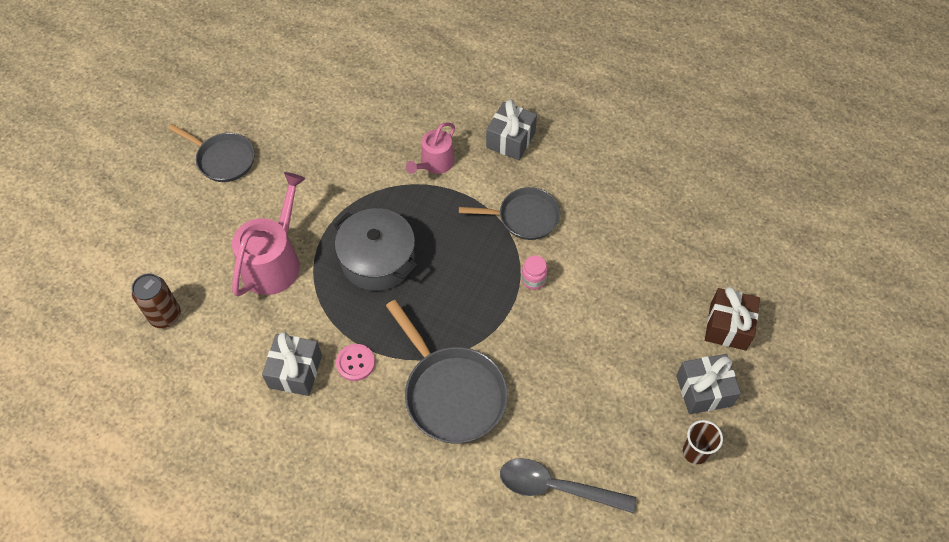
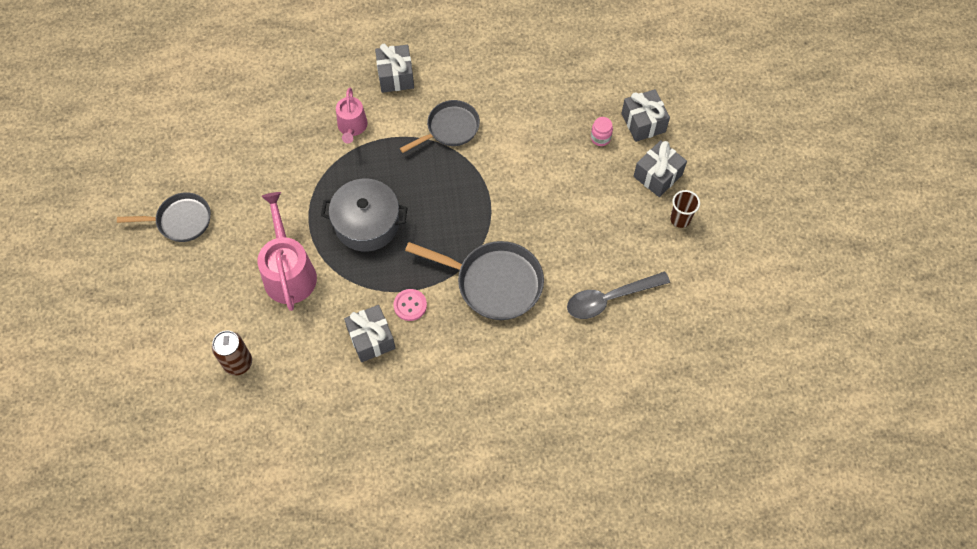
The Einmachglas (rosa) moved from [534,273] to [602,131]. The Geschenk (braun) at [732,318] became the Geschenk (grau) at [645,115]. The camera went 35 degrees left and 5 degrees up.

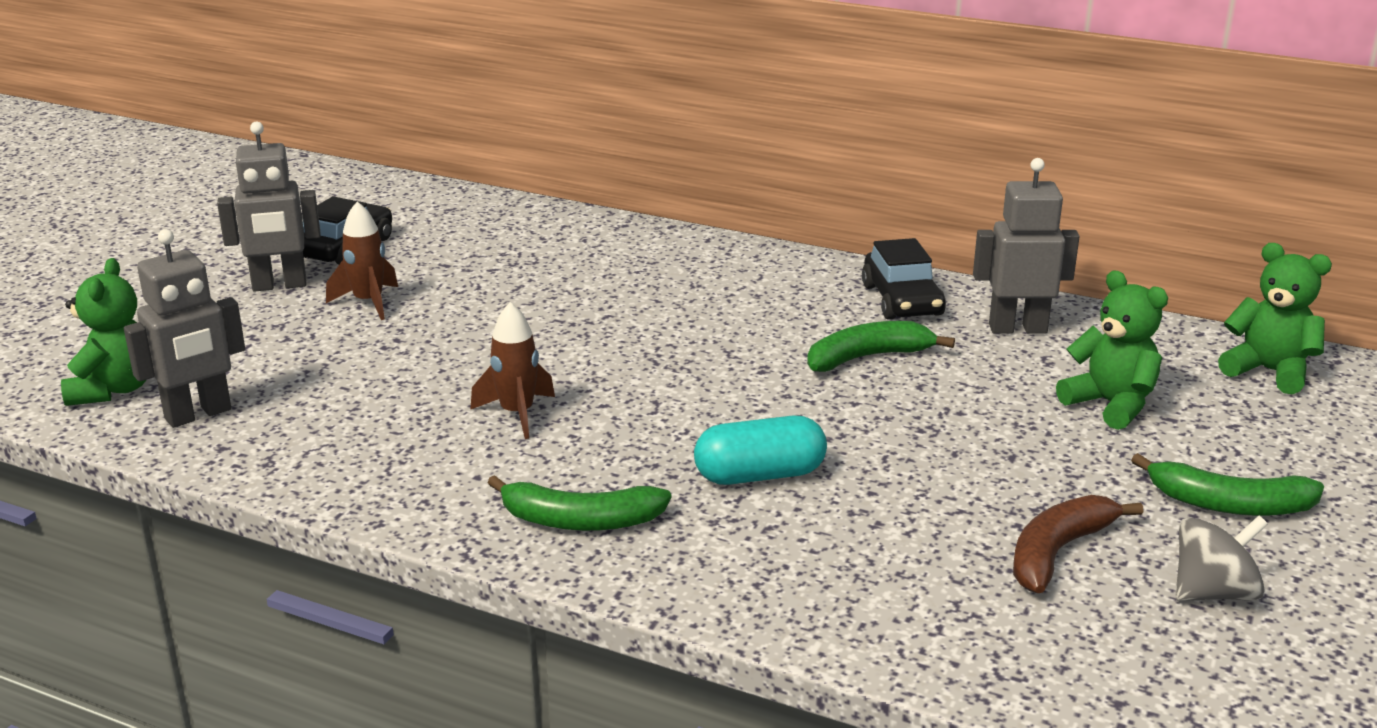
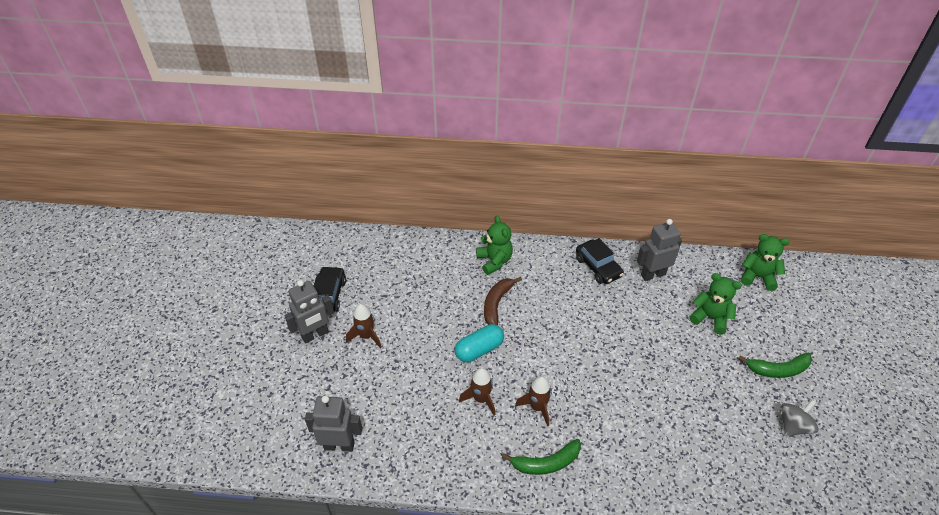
The Roboter (grau) at [184,328] turned 120 degrees counterclockwise. The Kapsel (türkis) moved from [760,450] to [479,343]. The Teddybär (grün) moved from [103,332] to [494,245]. The Banane (braun) moved from [1078,544] to [503,301]. The Rakete (braun) at [533,401] appeared. The Banane (grün) at [881,346] disappeared. The camera went 20 degrees left and 20 degrees up.

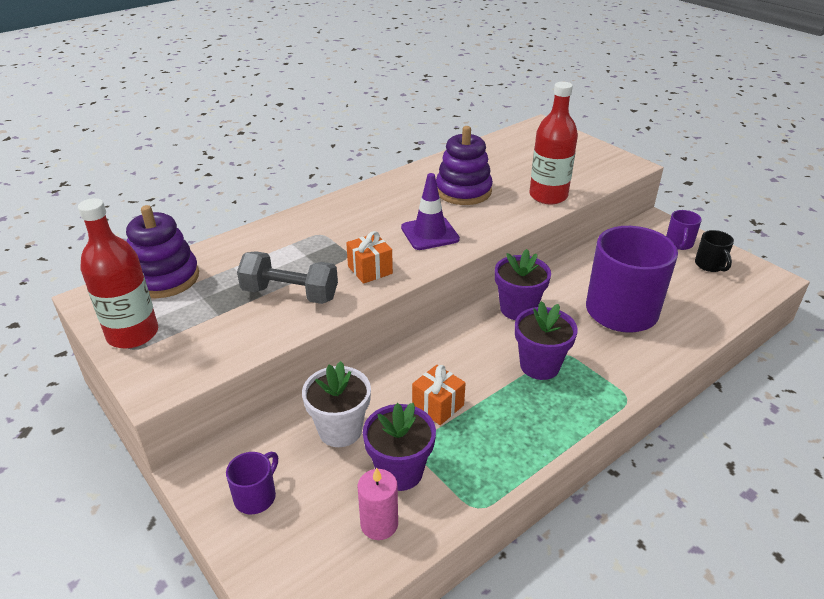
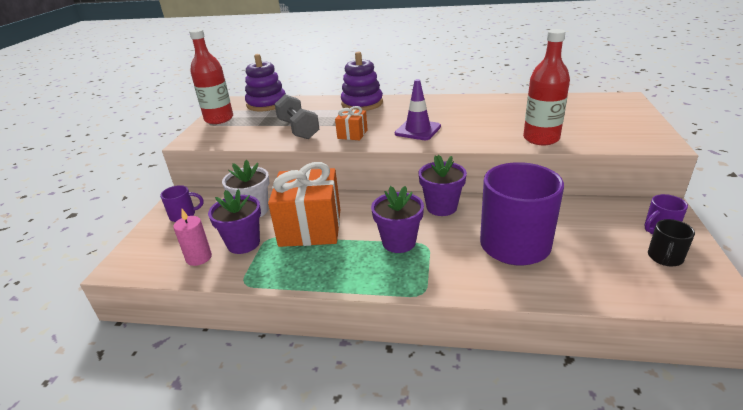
The Geschenk (orange) at [439,395] changed to 2.08 times the size. The Stapelspielzeug (lila) moved from [464,165] to [362,81]. The camera went 50 degrees right and 5 degrees down.

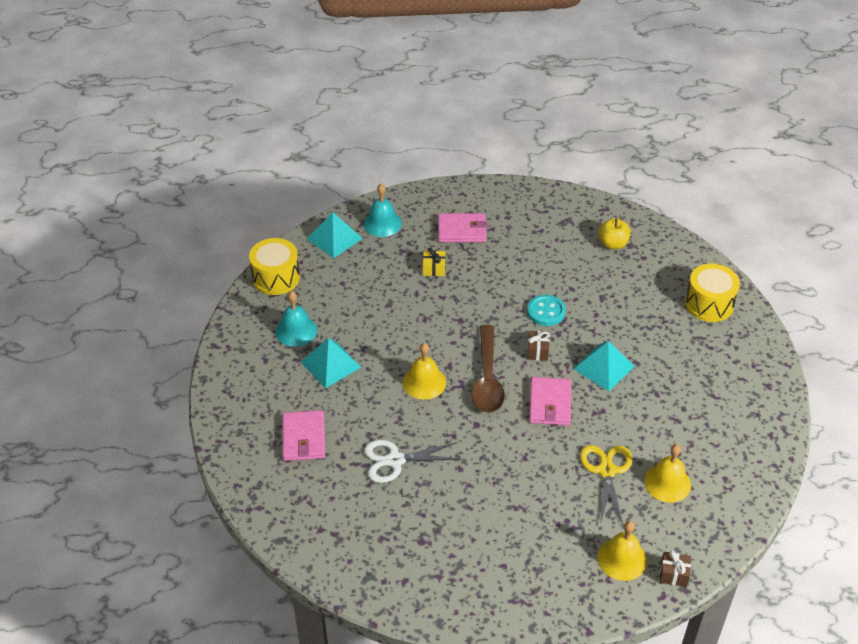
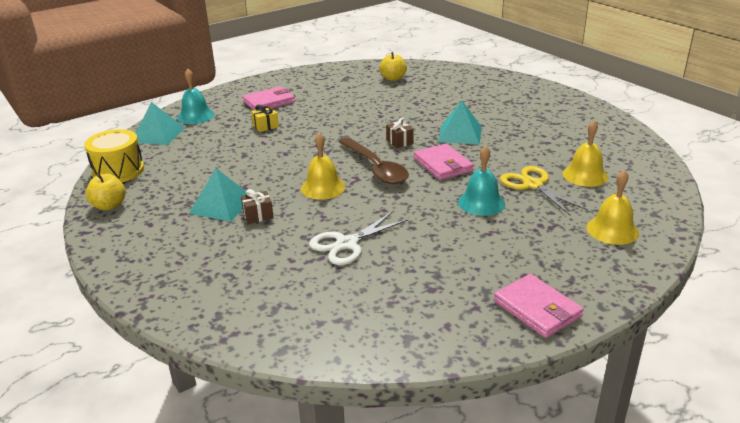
The Apfel (gelb) at [105,192] appeared. The Geschenk (braun) moved from [675,568] to [257,206]. The Glocke (türkis) moved from [296,319] to [481,181]. The Geldbörse (rosa) moved from [304,435] to [539,306]. The Knopf (türkis) at [546,310] disappeared. The Trommel (gelb) at [712,293] disappeared. The camera went 30 degrees left and 15 degrees down.

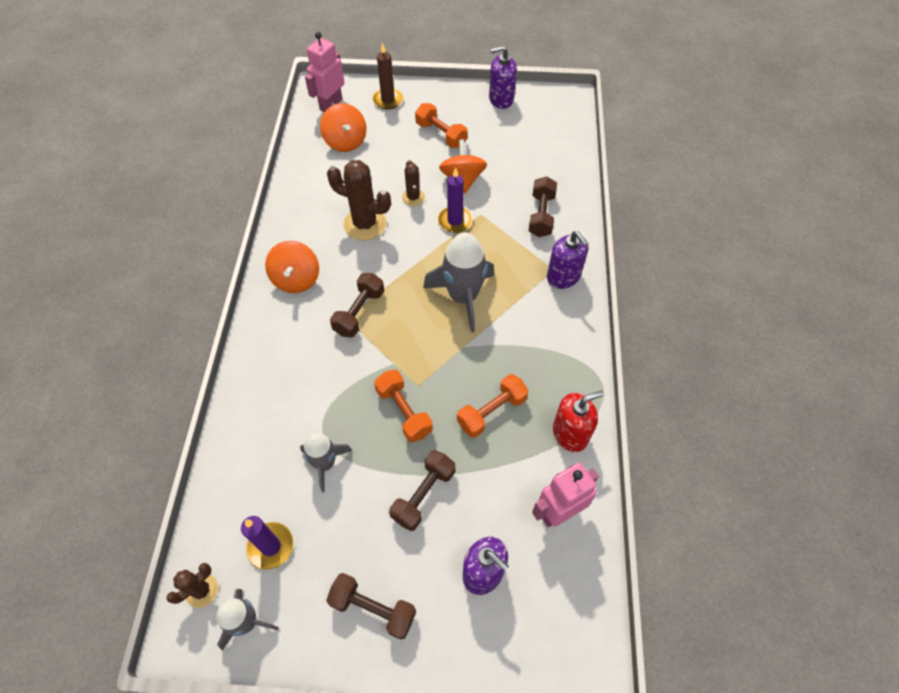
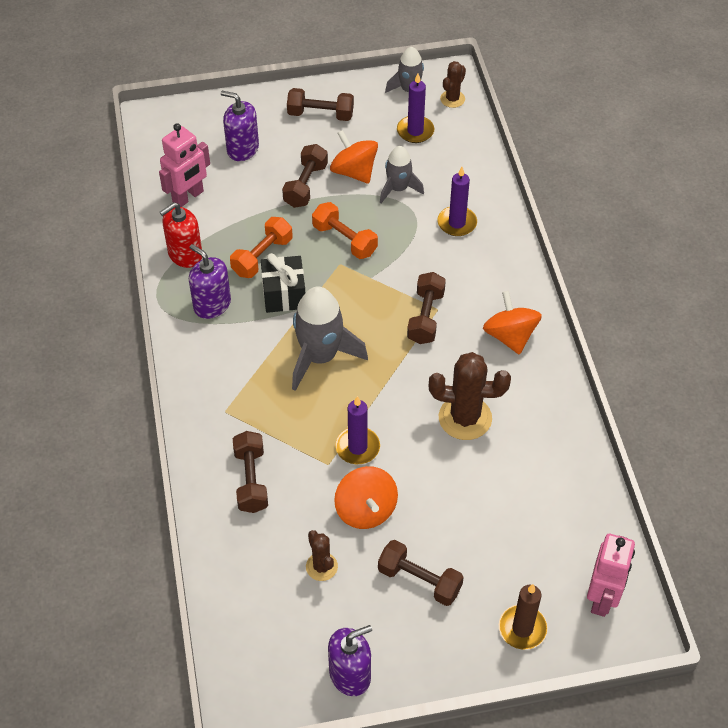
The Seifenspender (lila) moved from [567,260] to [210,281]. The Geschenk (schwarz) at [283,283] appeared. The Kaktus (braun) moved from [413,183] to [322,555]. The Kreisel (orange) moved from [343,127] to [354,157]. The Hantel (orange) at [441,125] became the Hantel (braun) at [421,573]. The Kerze (lila) at [457,201] appeared. The camera went 165 degrees right and 5 degrees down.

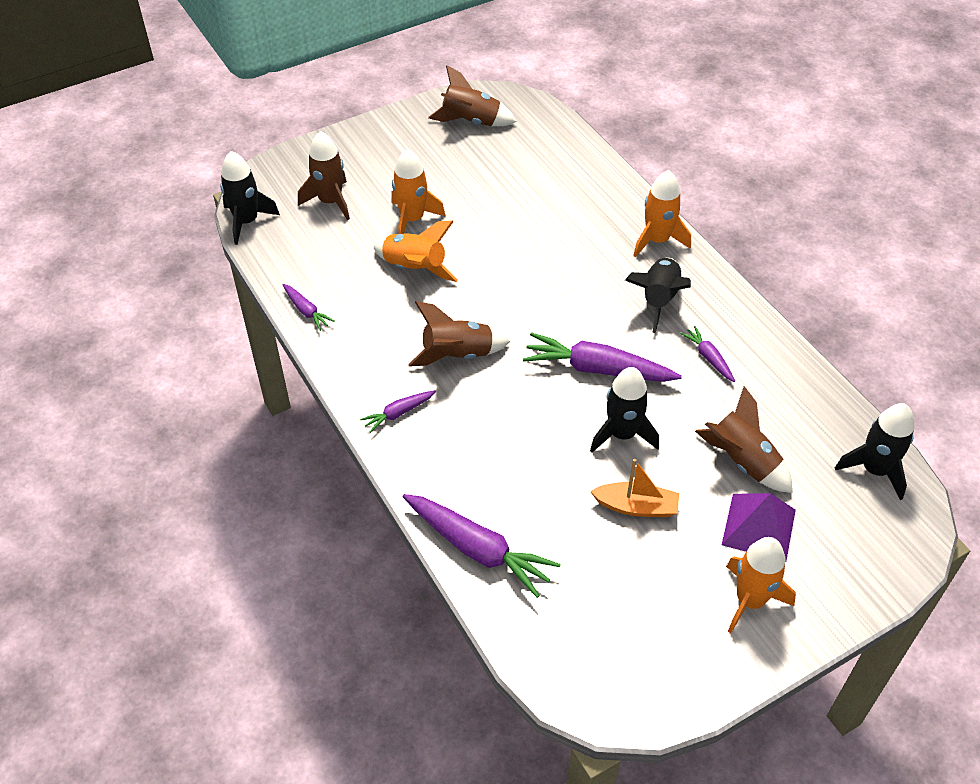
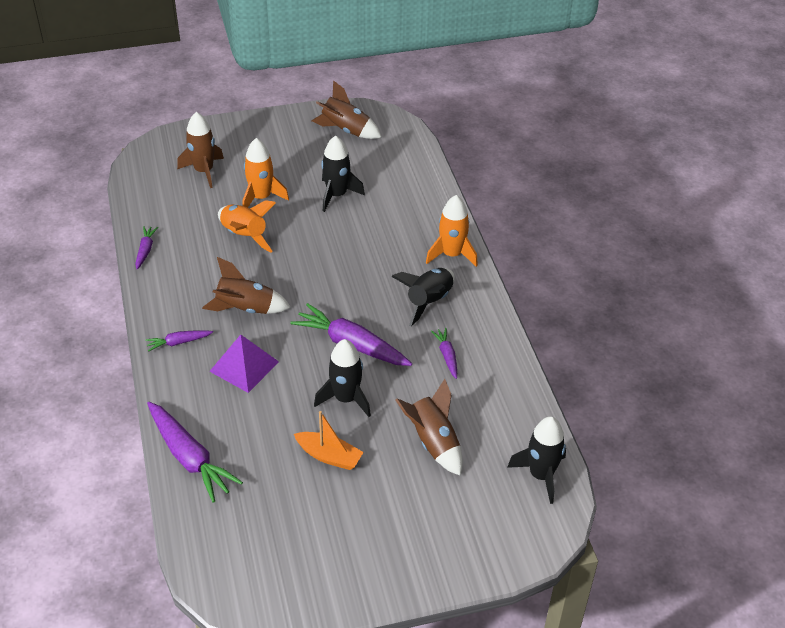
The Karotte (lila) at [308,307] turned 150 degrees counterclockwise. The Pyramide (lila) moved from [759,527] to [244,364]. The Rakete (schwarz) moved from [250,198] to [343,174]. The Rakete (orange) at [761,585] disappeared. The camera went 15 degrees right and 5 degrees down.

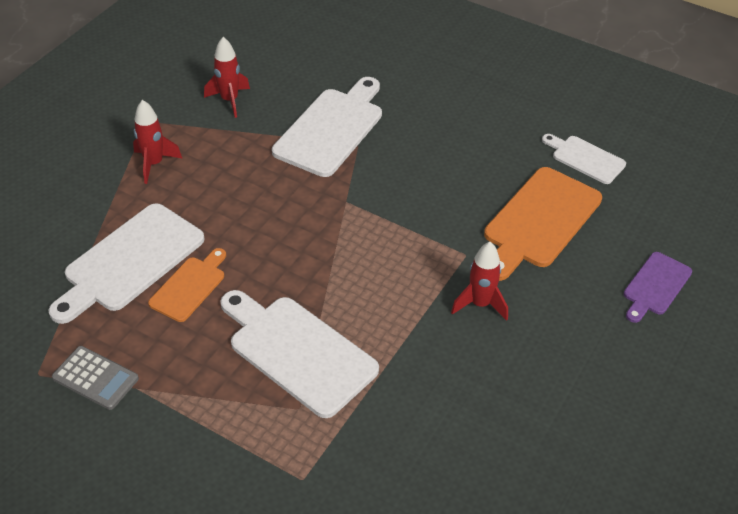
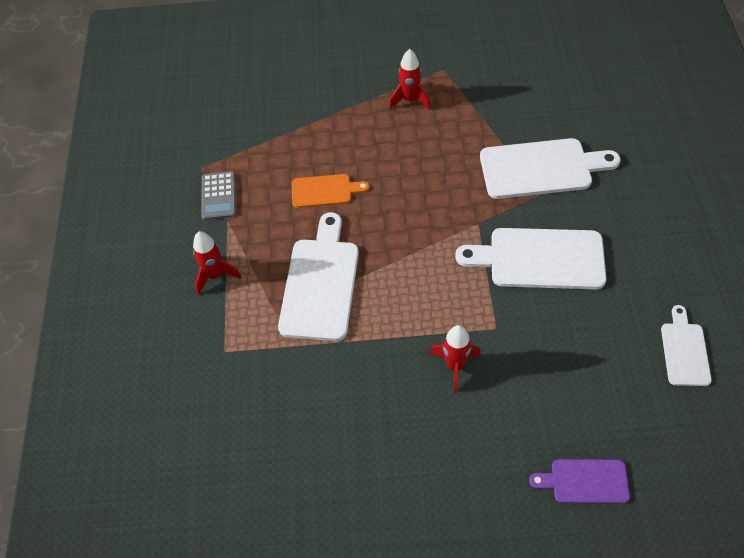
The Rakete (rot) moved from [227,77] to [217,263]. The Schneidebrett (weiß) moved from [127,263] to [530,258]. The Schneidebrett (orange) at [543,224] disappeared. The camera went 60 degrees right and 10 degrees up.

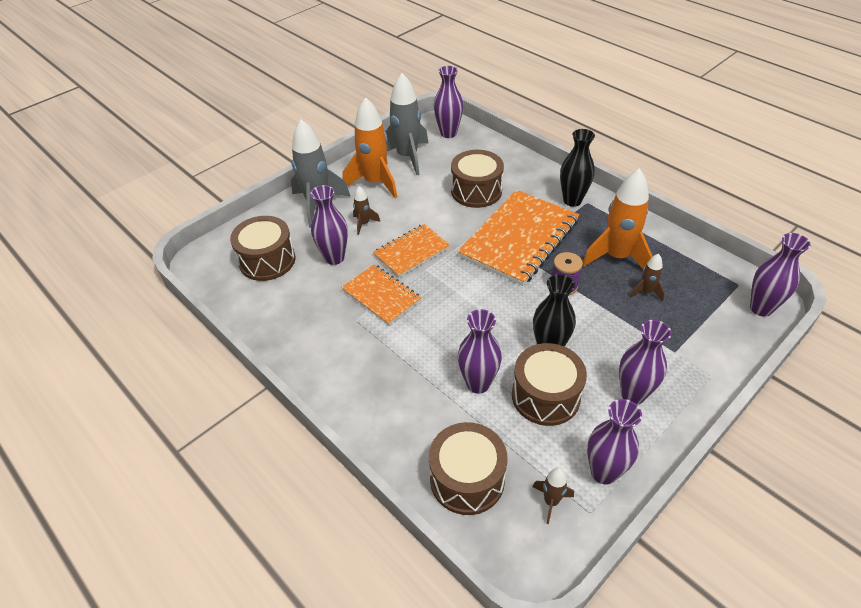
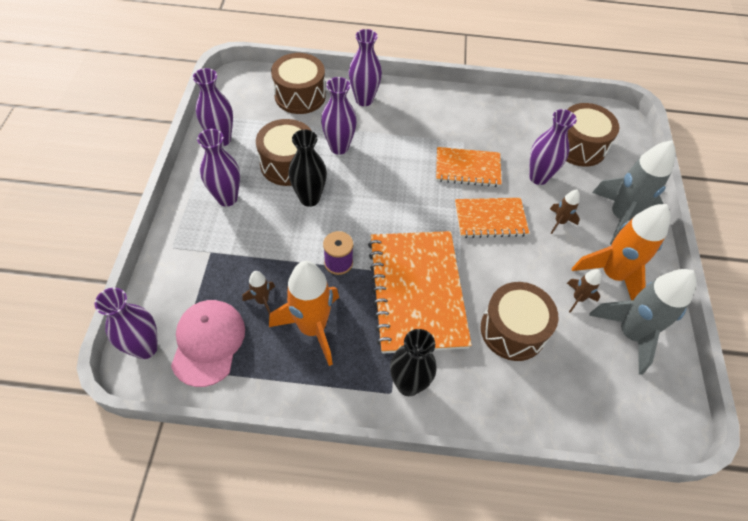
The Kappe (rosa) at [208,343] appeared. The Vase (lila) moved from [448,102] to [365,67]. The Notizbuch (orange) at [411,251] turned 75 degrees clockwise. The Rakete (braun) moved from [553,496] to [584,291]. The camera went 135 degrees right and 10 degrees up.

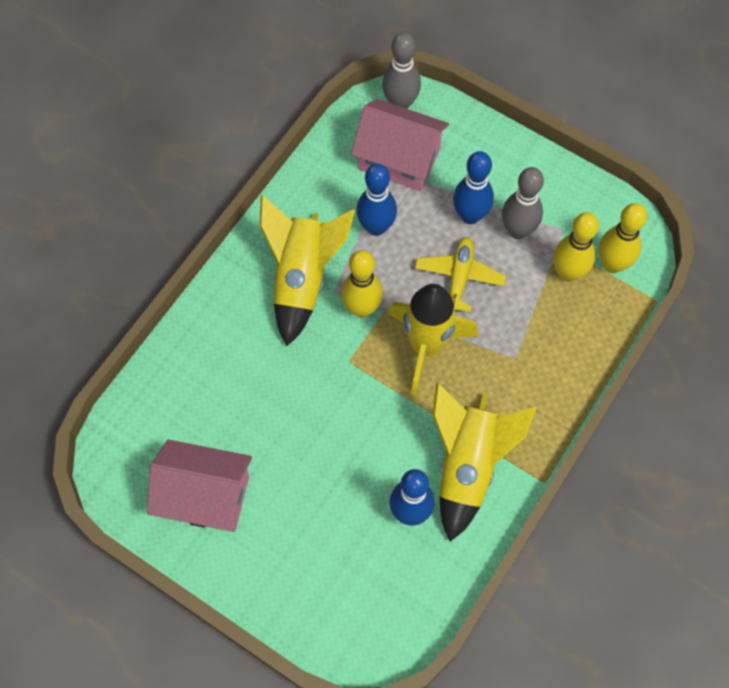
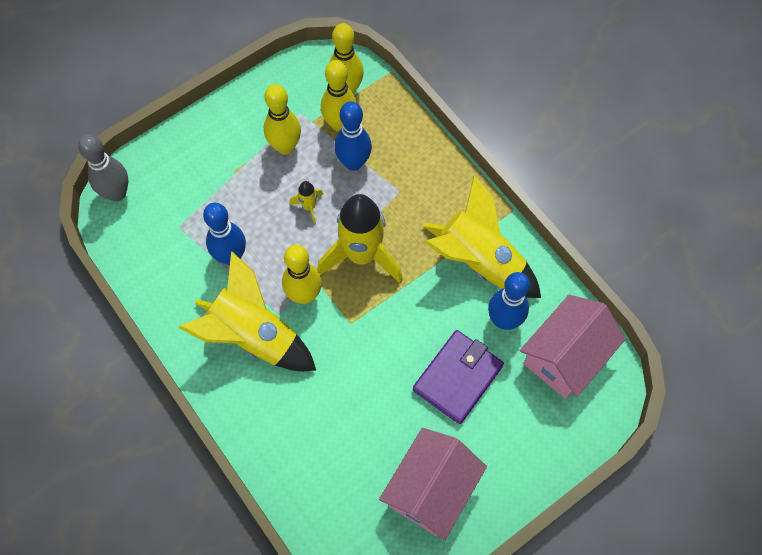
The Bowlingkegel (grau) at [523,203] became the Bowlingkegel (gelb) at [282,119]. The Flugzeug (gelb) at [460,275] was replaced by the Rakete (gelb) at [306,203]. The Bowlingkegel (blau) moved from [473,187] to [353,136]. The Geldbörse (lila) at [458,377] appeared. The Haus (rosa) moved from [400,145] to [573,347]. The camera went 70 degrees left and 0 degrees up.

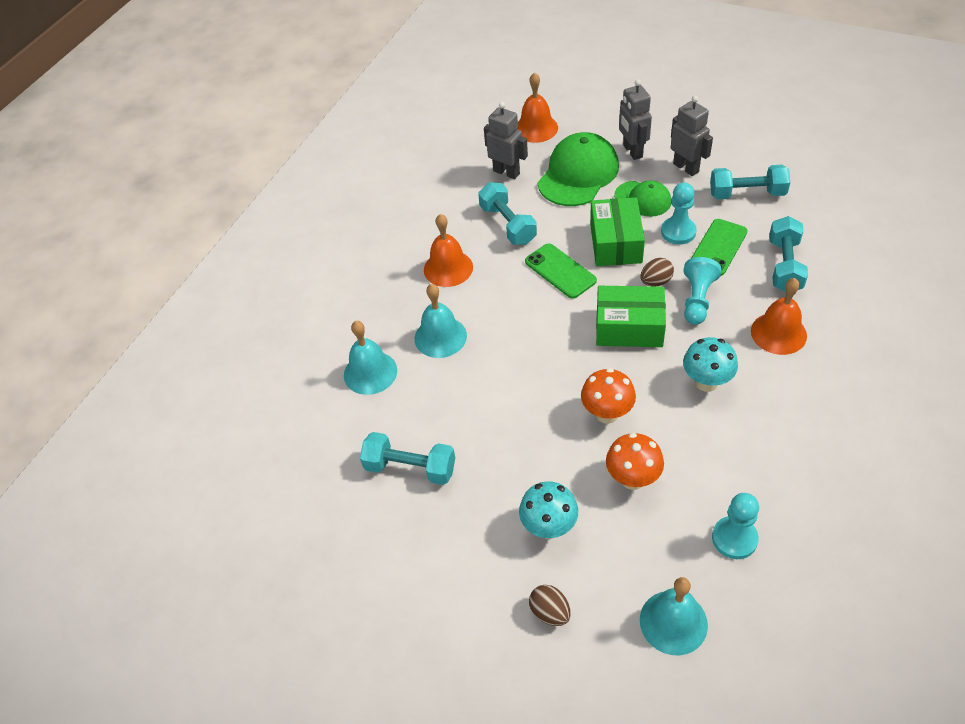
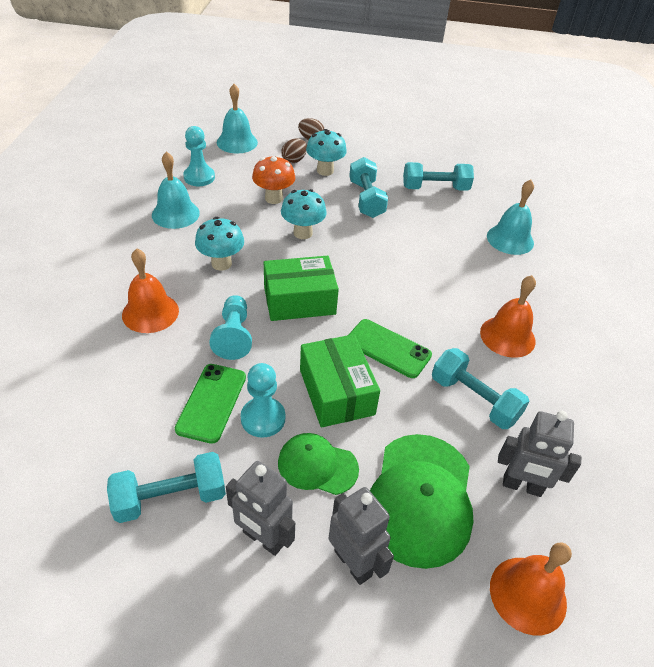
The Glocke (türkis) moved from [440,321] to [176,190]. The Ei (braun) moved from [657,272] to [294,150]. The Pilz (orange) at [608,396] became the Pilz (türkis) at [304,214]. The Hantel (türkis) moved from [788,254] to [368,187]. The camera went 155 degrees right and 5 degrees down.

